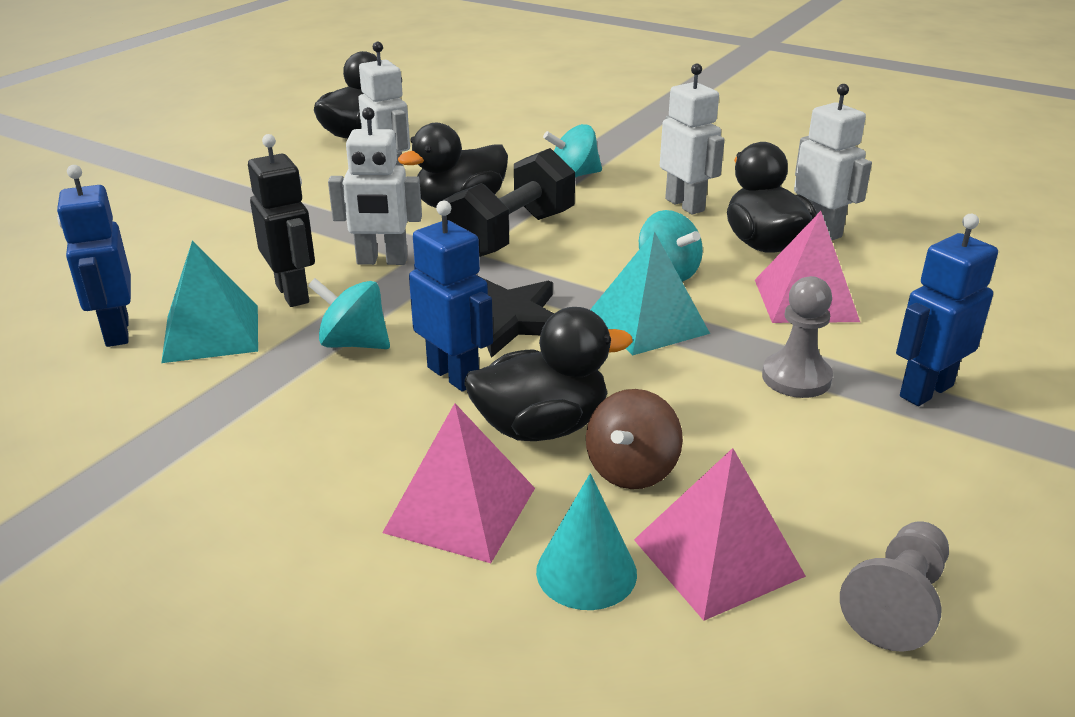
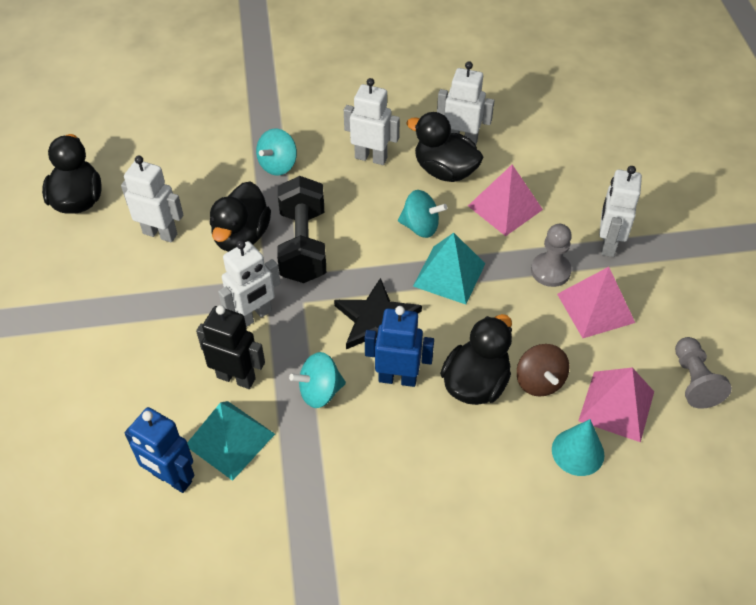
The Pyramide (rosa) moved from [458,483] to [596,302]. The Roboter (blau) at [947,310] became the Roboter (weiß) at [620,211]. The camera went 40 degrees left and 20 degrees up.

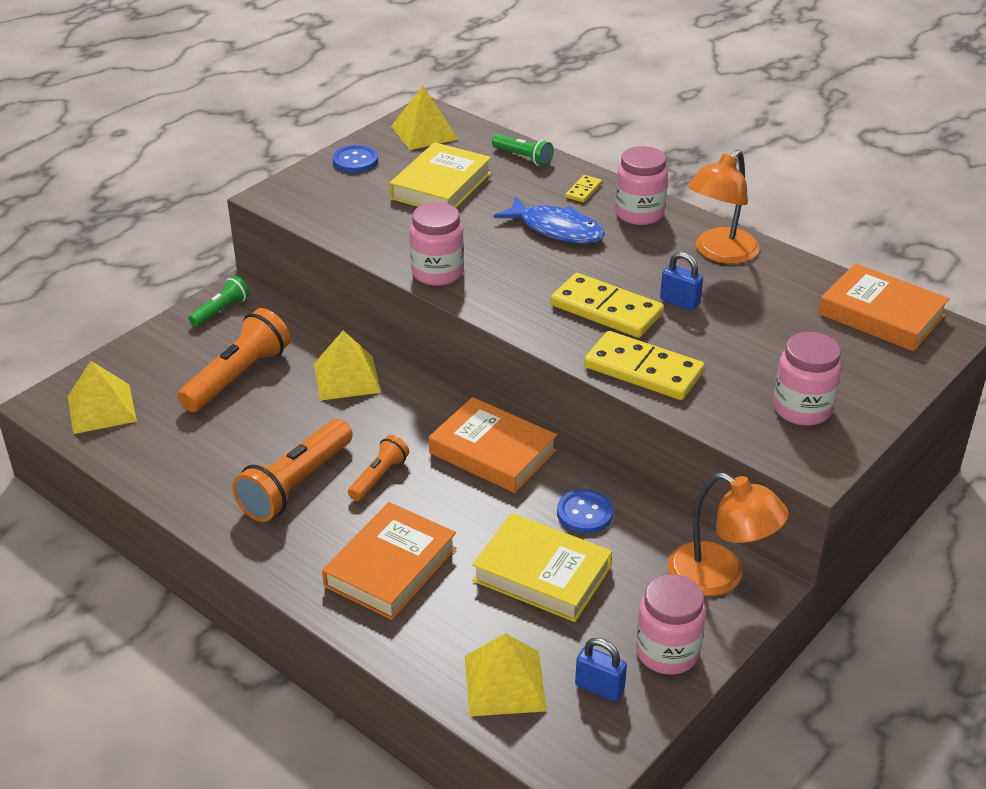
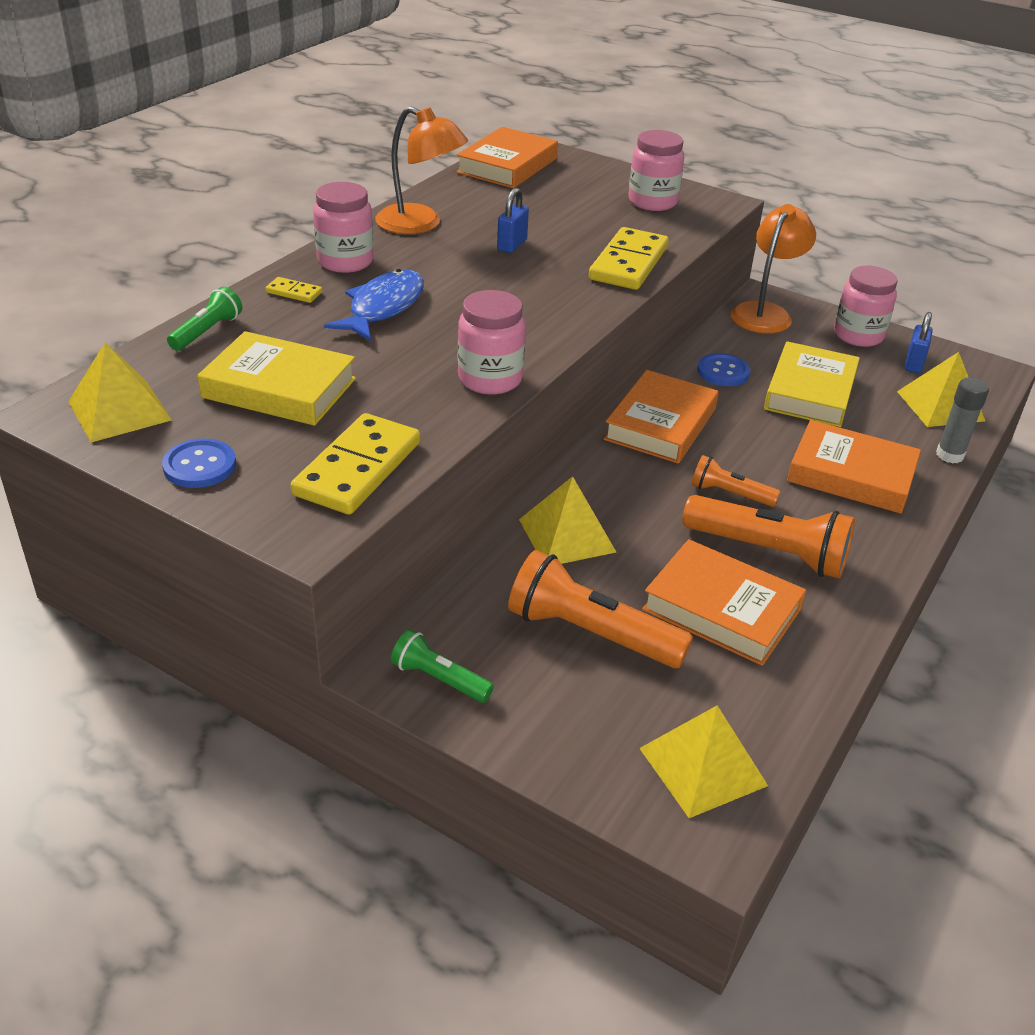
The Dominostein (gelb) moved from [607,305] to [355,464]. The Buch (orange) at [724,602] appeared. The Klebestift (grau) at [962,421] appeared. The camera went 100 degrees left and 0 degrees up.

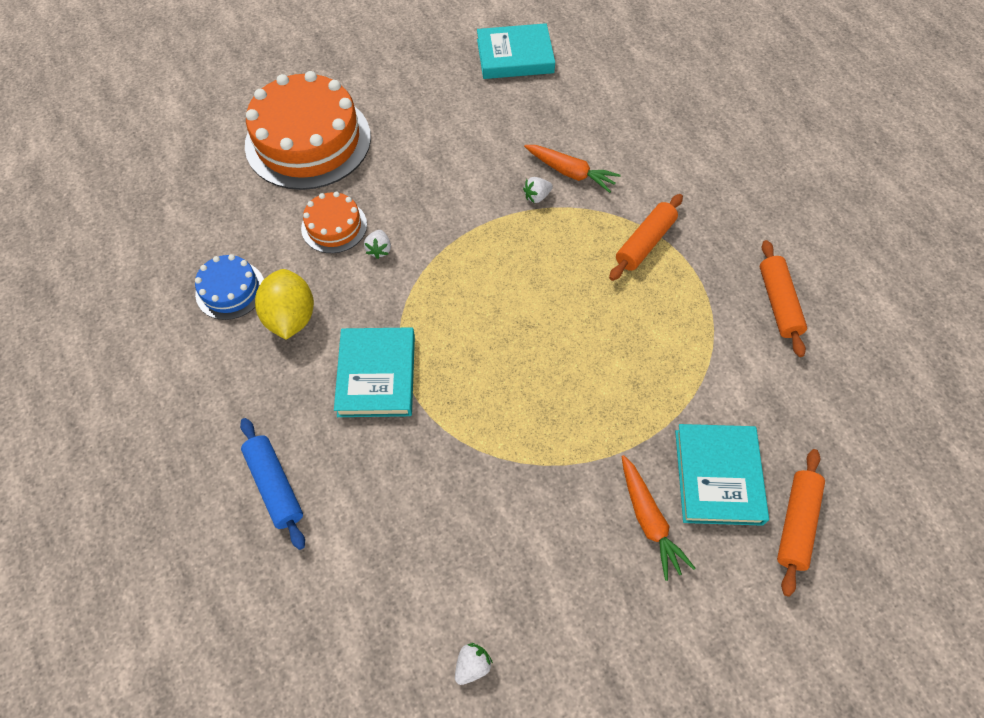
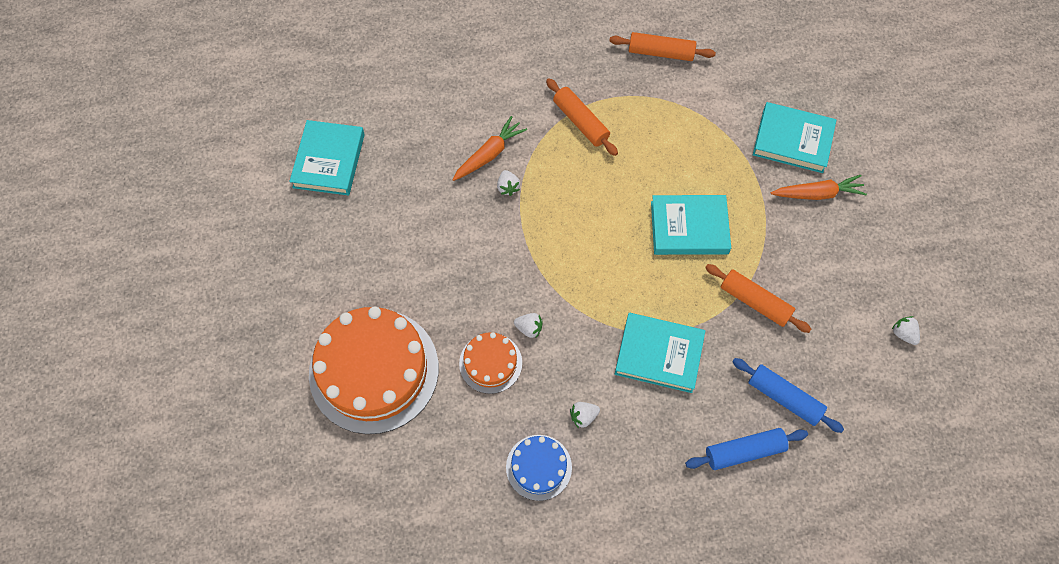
The Zitrone (gelb) at [284,304] was replaced by the Erdbeere (weiß) at [585,415]. The Buch (türkis) at [691,225] appeared. The Nudelholz (orange) moved from [801,523] to [758,298]. The Nudelholz (blau) at [788,395] appeared. The camera went 75 degrees left and 5 degrees up.

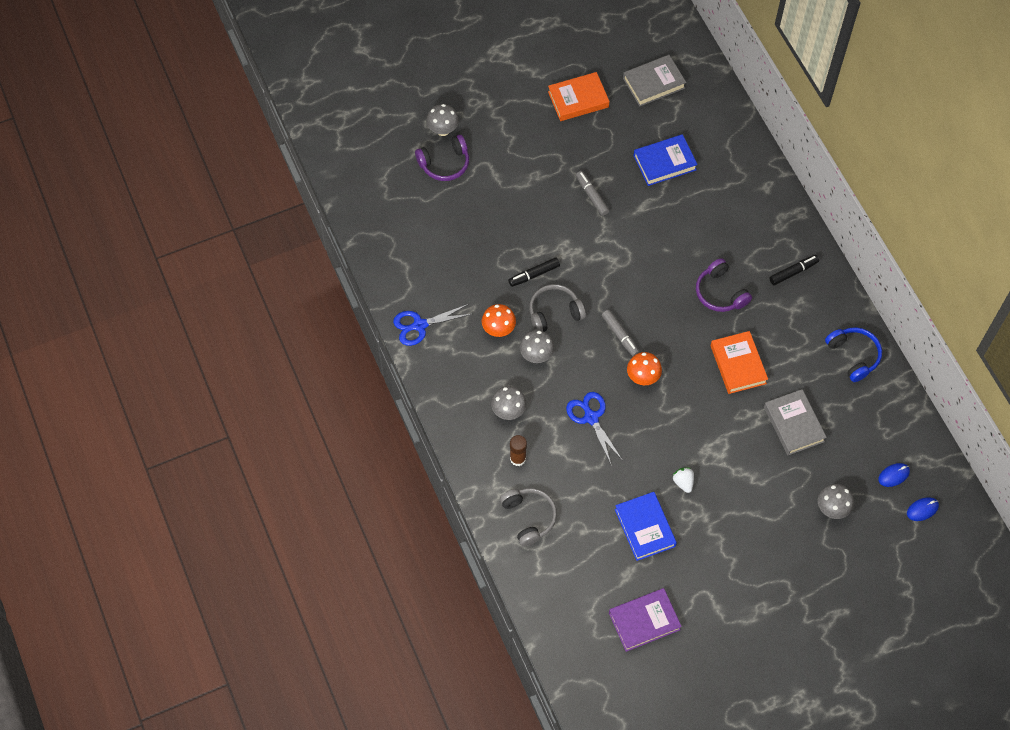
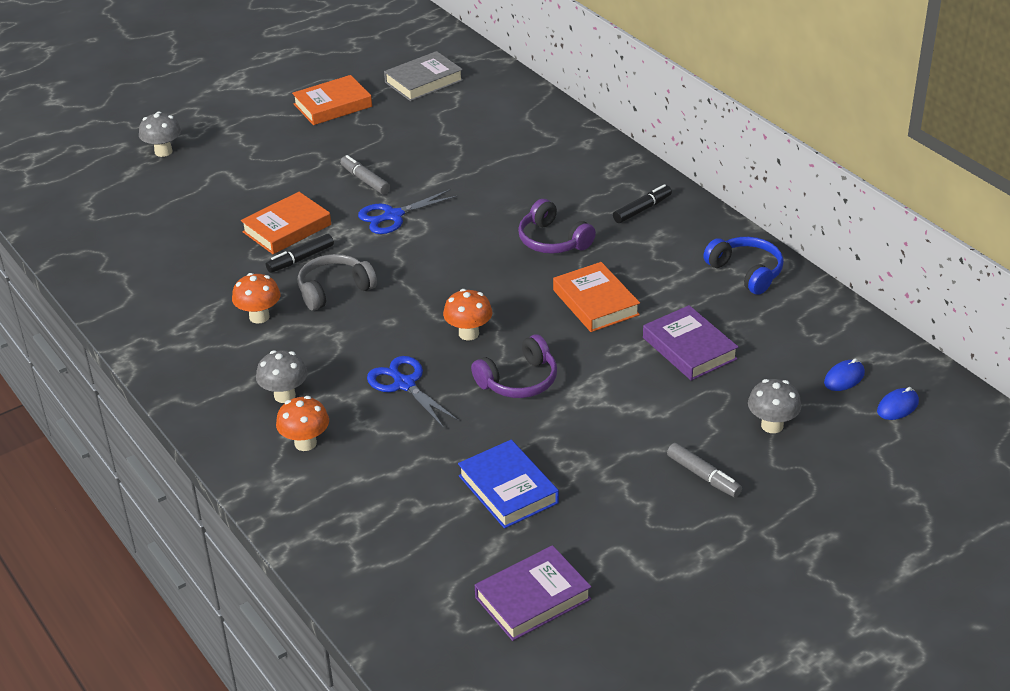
The Buch (orange) at [286,223] appeared. The Klebestift (braun) at [518,450] was replaced by the Pilz (orange) at [302,423]. The Schere (blau) moved from [432,325] to [408,211]. The Kopfhörer (lila) moved from [442,158] to [514,366]. The Buch (grau) at [795,422] became the Buch (lila) at [690,343]. The Filzstift (grau) moved from [620,333] to [704,470]. The Kopfhörer (grau) at [528,517] disappeared. The Pilz (grau) at [537,346] disappeared. The Buch (blau) at [666,160] disappeared. The Erdbeere (weiß) at [683,480] disappeared. The camera went 10 degrees left and 25 degrees down.

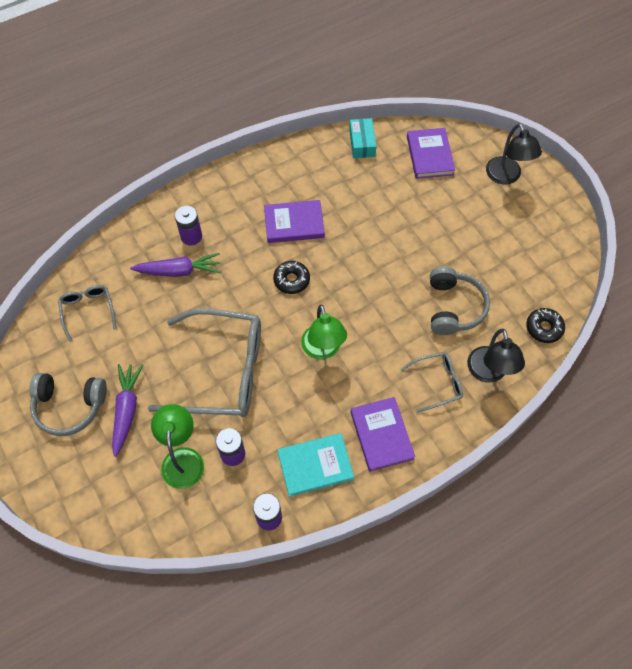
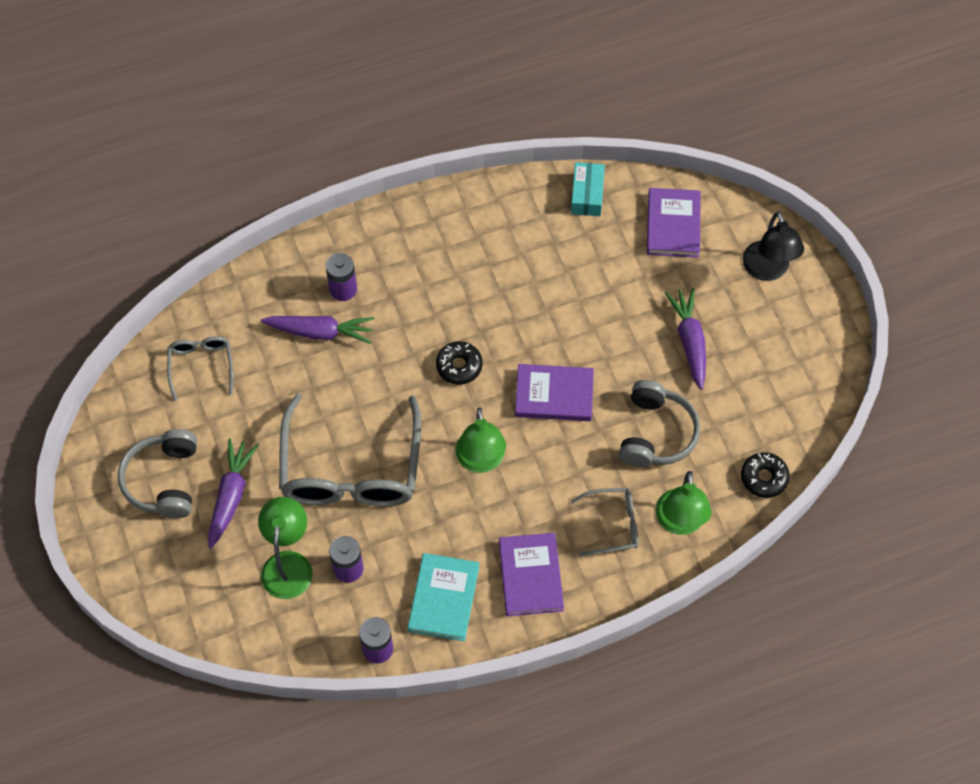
The Kopfhörer (grau) at [68,404] turned 75 degrees clockwise. The Brille (grau) at [204,363] turned 75 degrees clockwise. The Buch (türkis) at [315,465] turned 75 degrees counterclockwise. The Buch (lila) moved from [294,221] to [554,392]. The Lampe (schwarz) at [496,356] became the Lampe (grün) at [683,503]. The Karotte (lila) at [685,339] appeared. The camera went 10 degrees right and 0 degrees up.

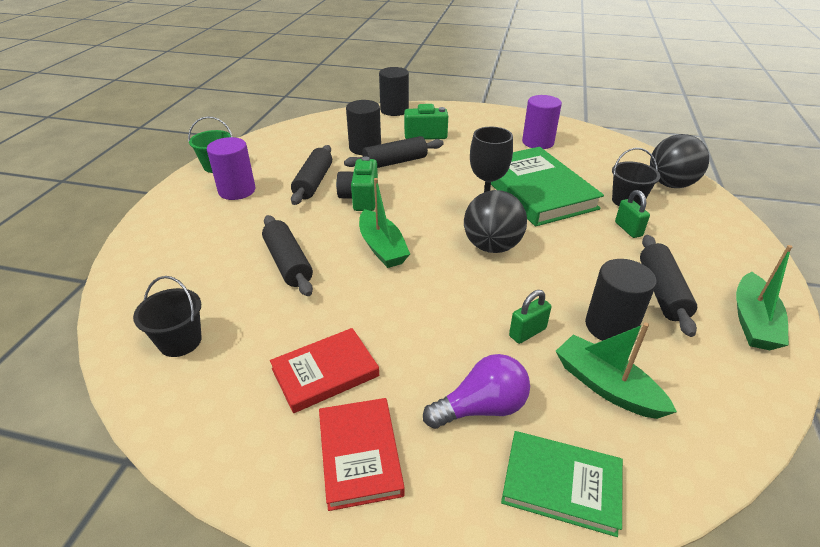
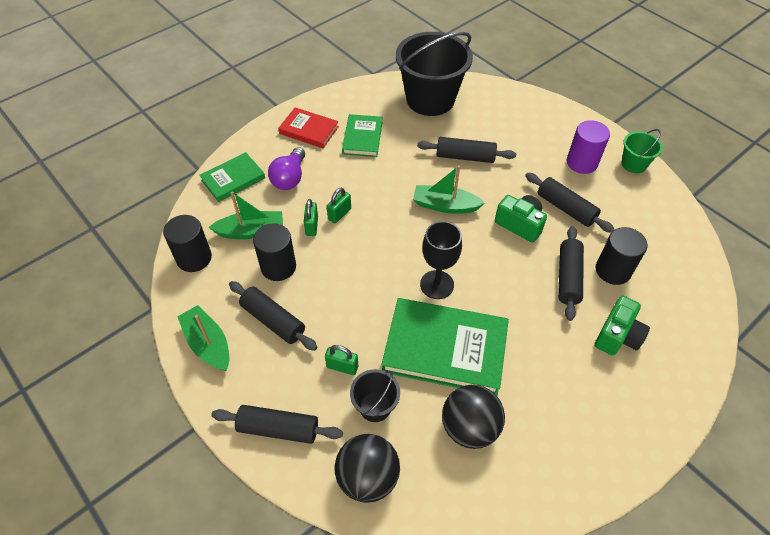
The Vollzylinder (schwarz) moved from [394,91] to [187,243]. The Nudelholz (schwarz) at [277,424] appeared. The Vorhängeschloss (grün) at [339,205] appeared. The Buch (rot) at [324,370] became the Buch (grün) at [362,135]. The Eimer (schwarz) at [167,316] changed to 2.12 times the size. The Ball (schwarz) moved from [495,221] to [473,417]. The Vollzylinder (lila) at [542,122] disappeared. The camera went 125 degrees right and 15 degrees up.

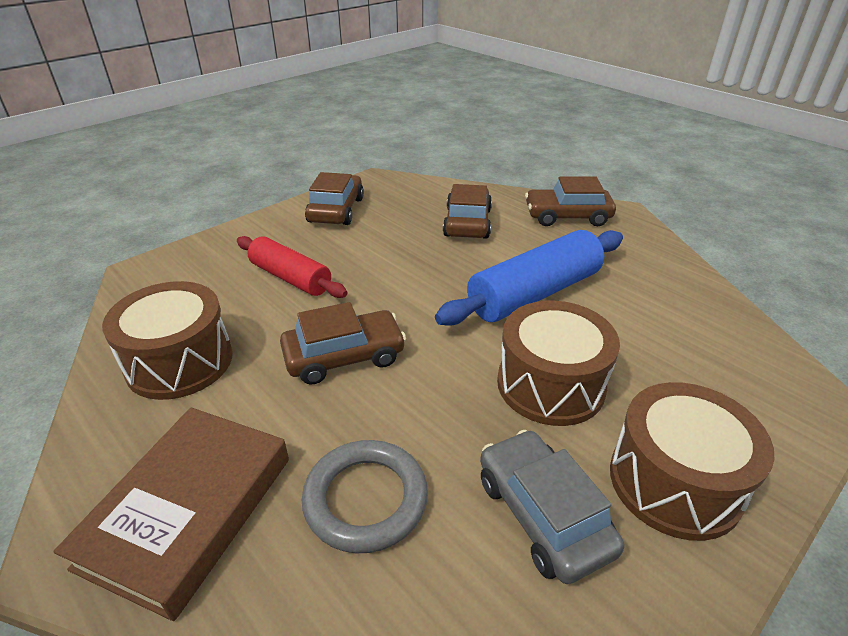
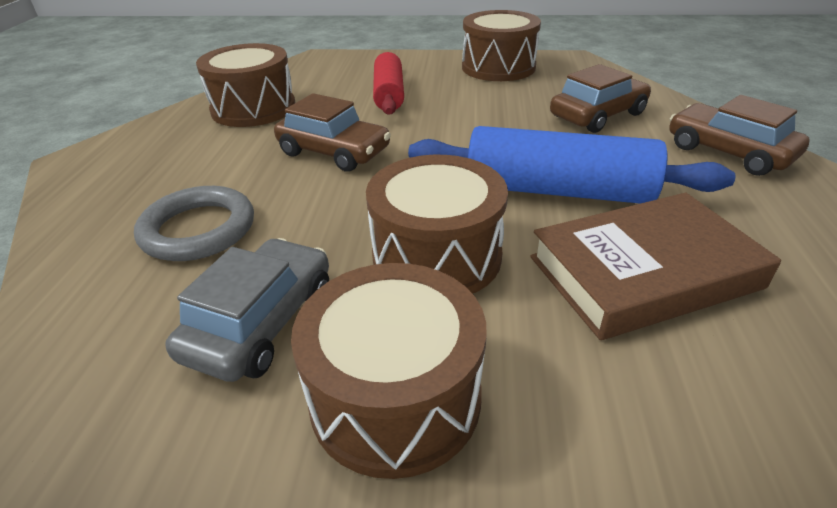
The Auto (braun) at [334,198] was replaced by the Trommel (braun) at [501,45]. The Buch (braun) moved from [171,514] to [655,266]. The camera went 50 degrees right and 0 degrees up.

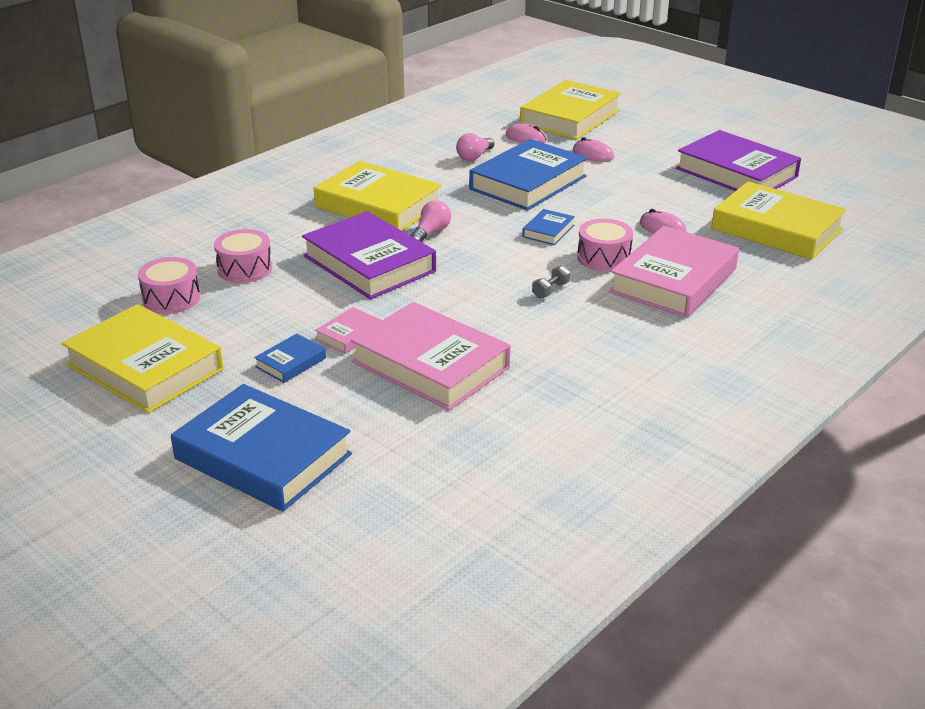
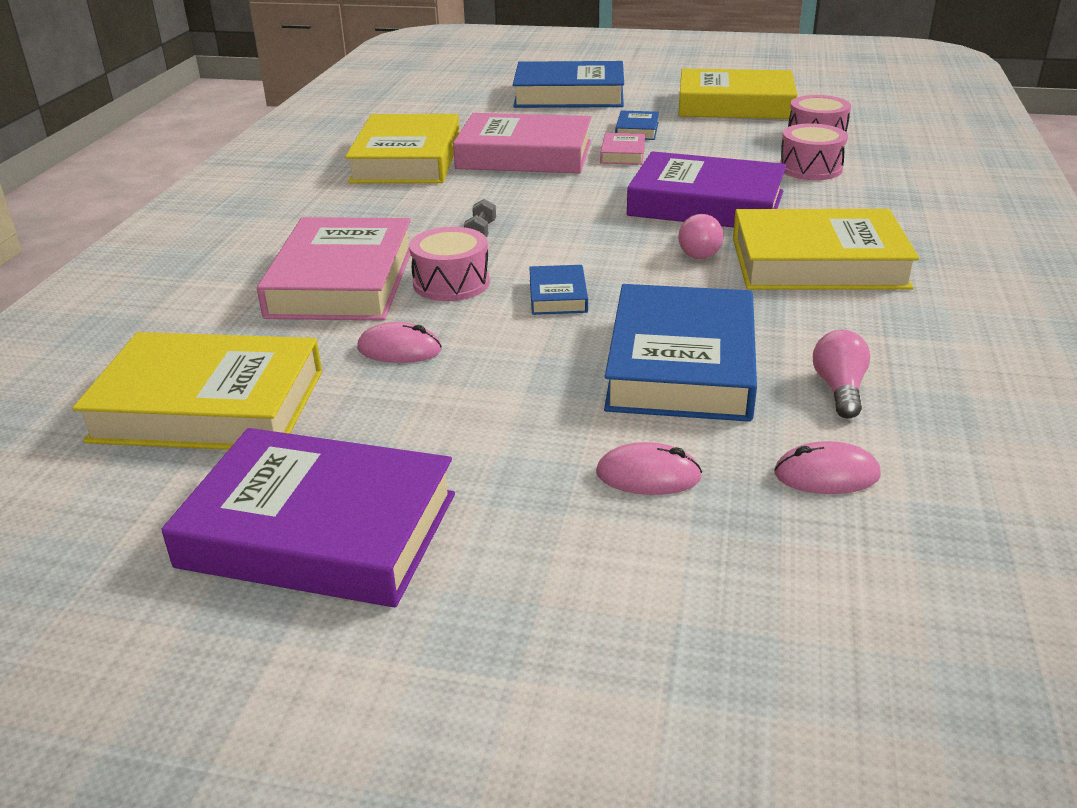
The Buch (gelb) moved from [570,110] to [402,148]. The camera went 150 degrees right and 0 degrees up.

